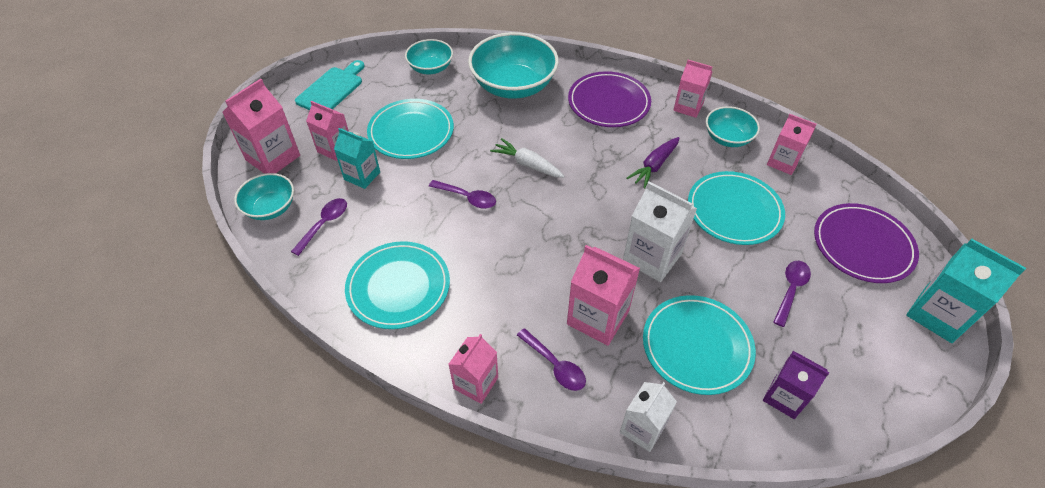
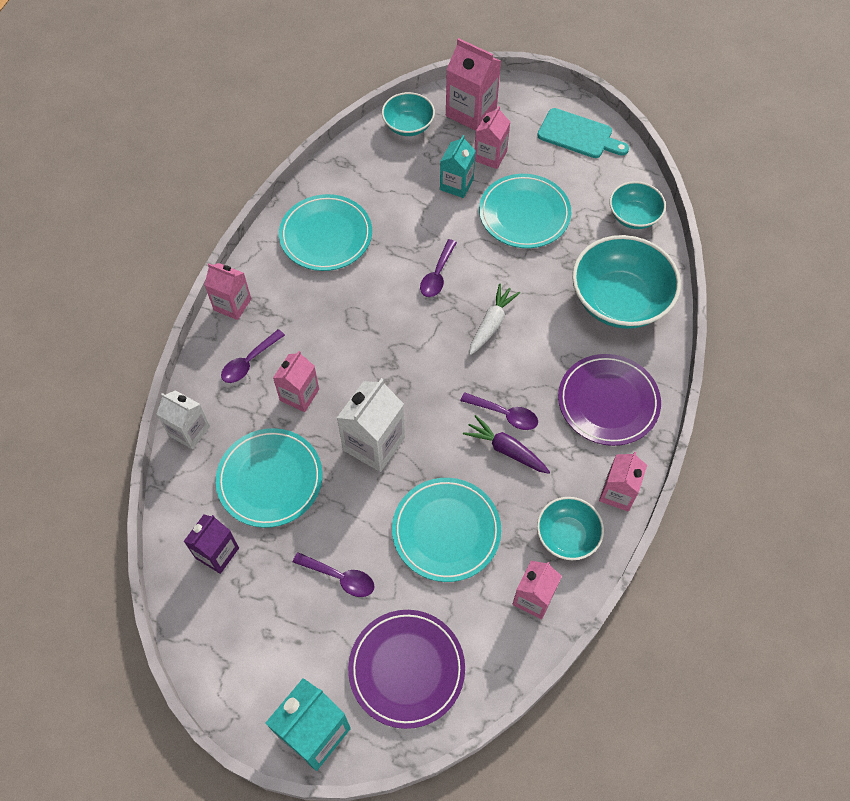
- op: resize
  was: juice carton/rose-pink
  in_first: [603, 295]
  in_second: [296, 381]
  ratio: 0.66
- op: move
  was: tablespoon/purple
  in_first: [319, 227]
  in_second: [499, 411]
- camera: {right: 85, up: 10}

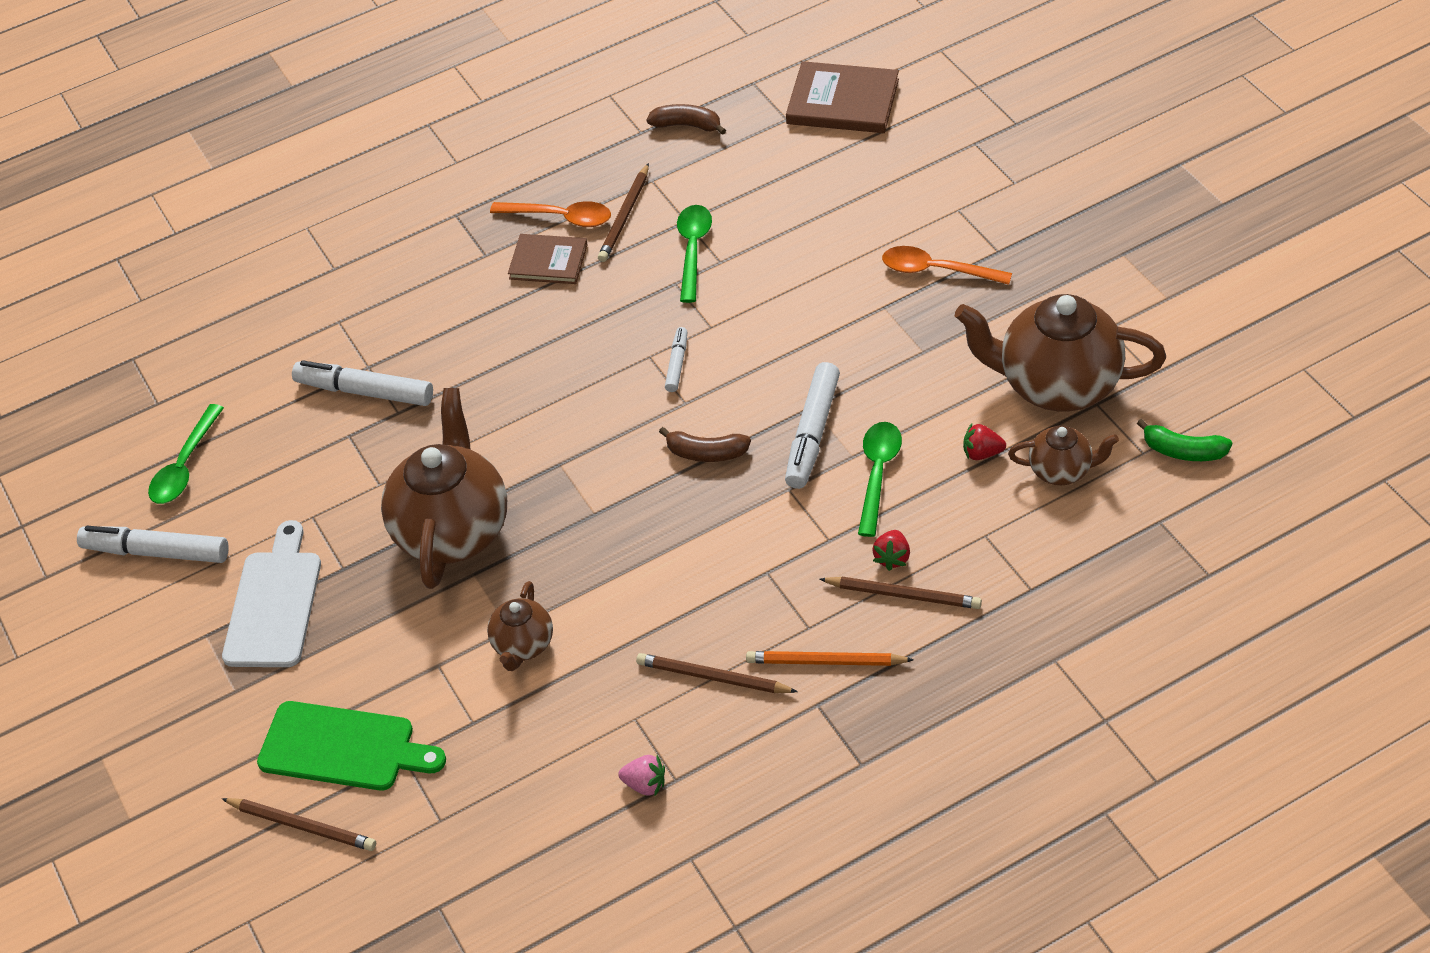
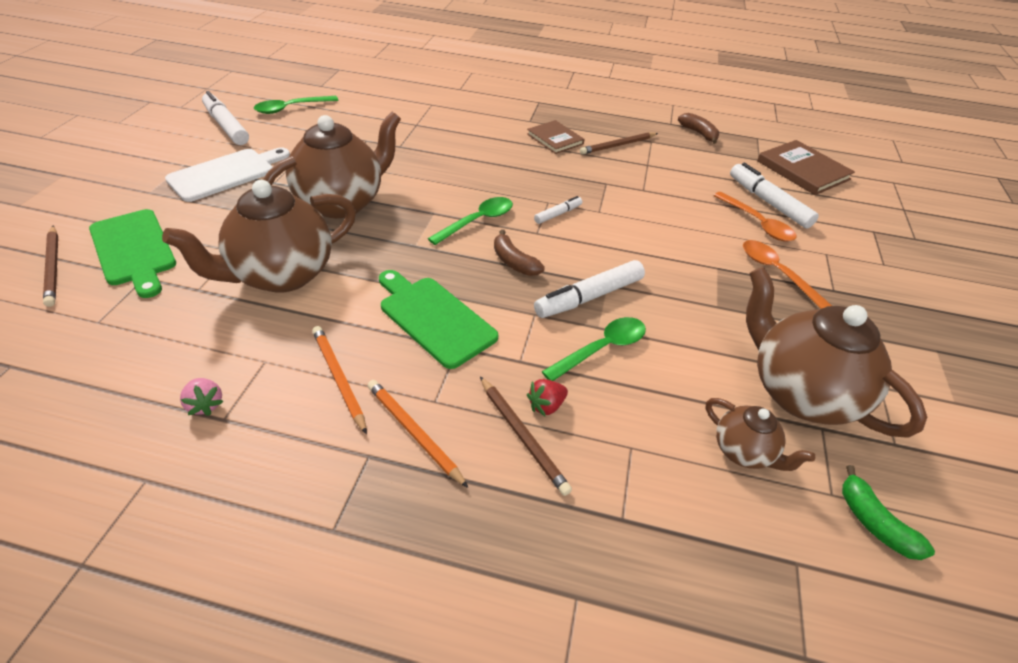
- op: resize
  was: china teapot/dark brown
  in_first: [520, 626]
  in_second: [259, 236]
  ratio: 1.99
- op: recolor
  was: lead pencil/dark brown
  now: lead pencil/bright orange
  in_first: [717, 673]
  in_second: [339, 380]
- op: insert
  now: cutting board/leaf-green
  in_second: [438, 319]
- op: move
  was: tablespoon/leaf-green
  in_first: [694, 254]
  in_second: [470, 221]
- op: move
  was: tablespoon/bright orange
  in_first: [550, 214]
  in_second: [755, 217]
- op: move
  was: marker/white
  in_first: [362, 383]
  in_second: [774, 196]
- op: delete
  was: strawberry/crimson
  in_first: [984, 442]
- camera: {right: 35, up: -5}

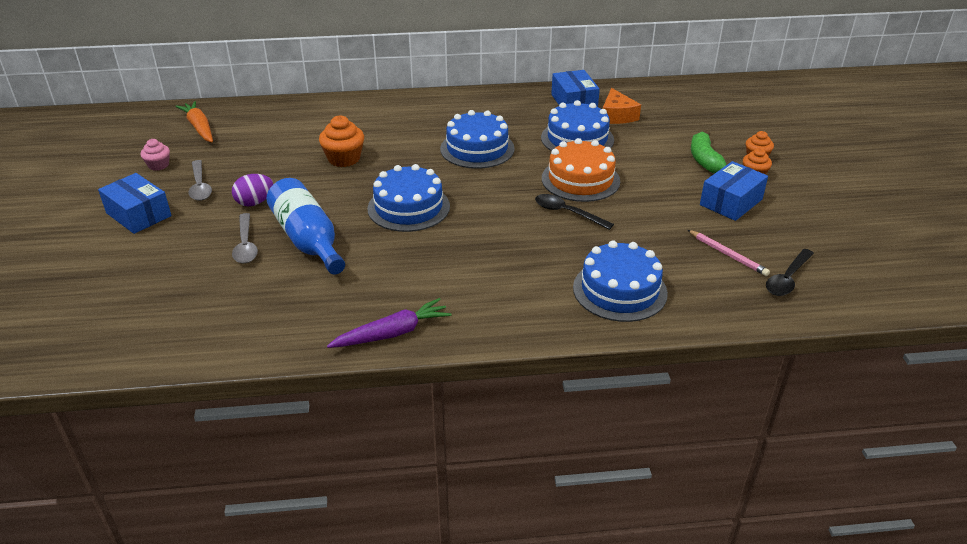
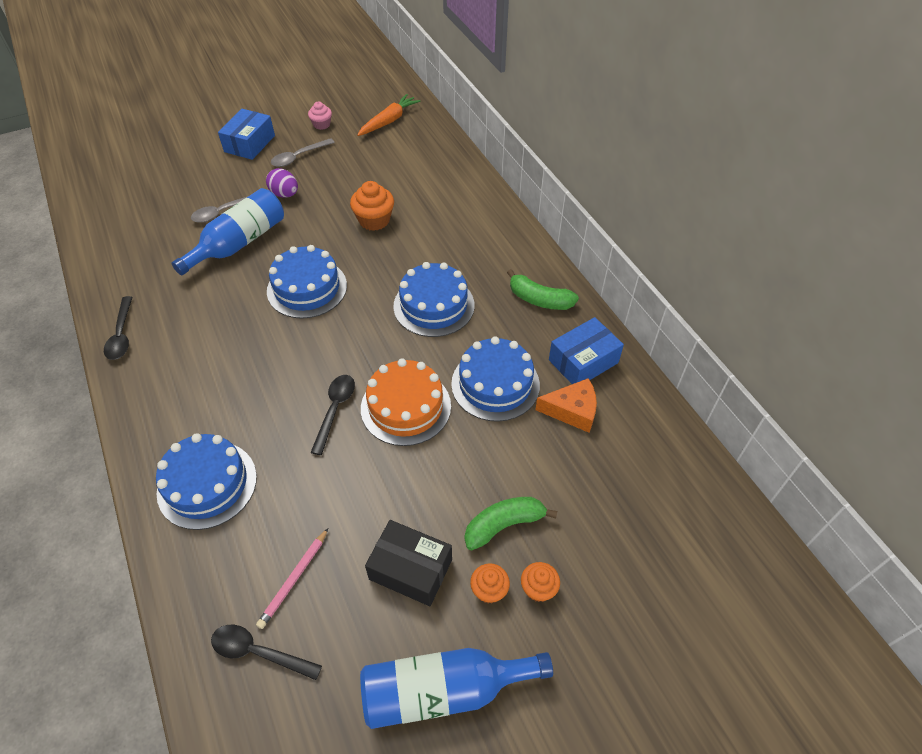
- op: replace
  was: carrot/purple
  now: tablespoon/jet-black
  in_first: [389, 323]
  in_second: [118, 328]
- op: insert
  now: bottle/blue
  in_second: [456, 688]
- op: recolor
  was: box/blue
  now: box/jet-black
  in_first: [734, 191]
  in_second: [408, 563]
- op: insert
  now: banana fruit/leaf-green
  in_second: [543, 289]
- op: rotate
  was: cheese wedge/bright orange
  in_first: [622, 106]
  in_second: [566, 405]
  clockwise: -150
- camera: {right: 70, up: 15}

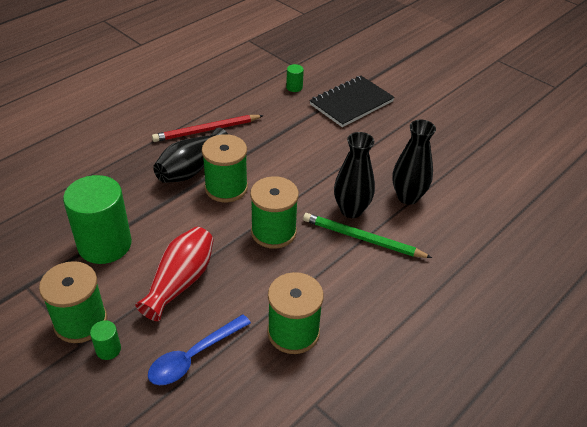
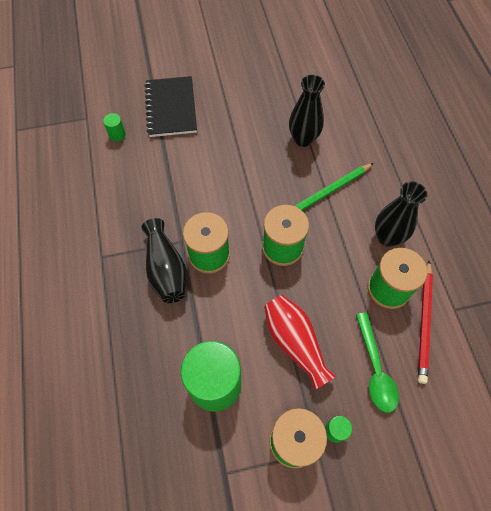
- op: recolor
  was: tablespoon/blue
  now: tablespoon/leaf-green
  in_first: [199, 349]
  in_second: [377, 363]
- op: move
  was: vase/jet-black
  in_first: [354, 175]
  in_second: [401, 214]
- op: move
  was: lead pencil/crimson
  in_first: [208, 128]
  in_second: [425, 322]
- camera: {right: -55, up: 20}

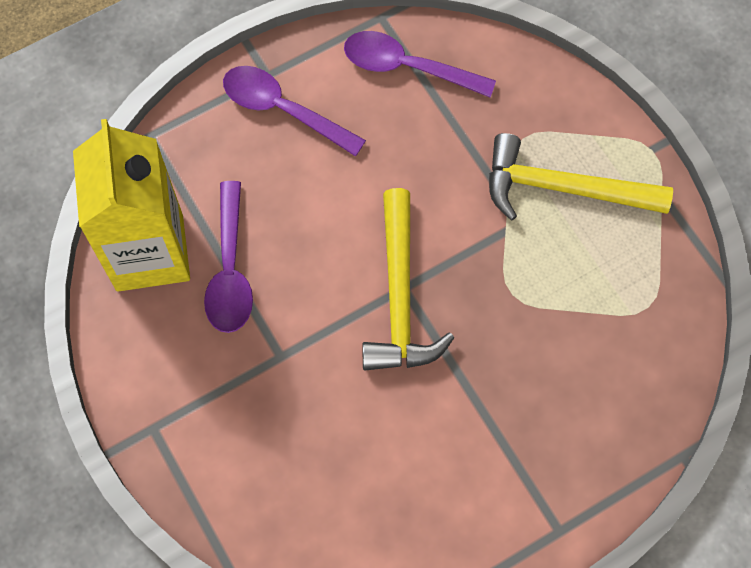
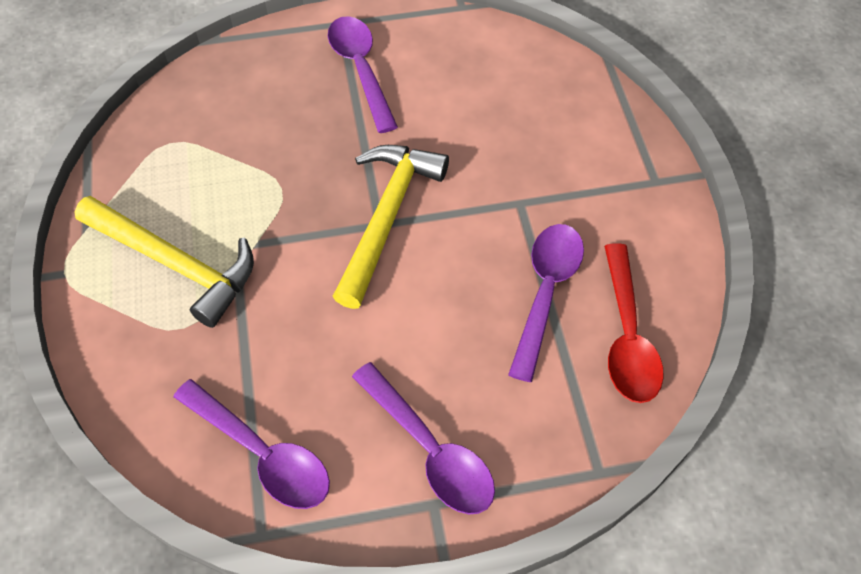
- op: insert
  now: tablespoon/purple
  in_second: [363, 74]
- op: replace
  was: juice carton/yellow
  now: tablespoon/crimson
  in_first: [131, 205]
  in_second: [634, 323]
- camera: {right: -160, up: -10}

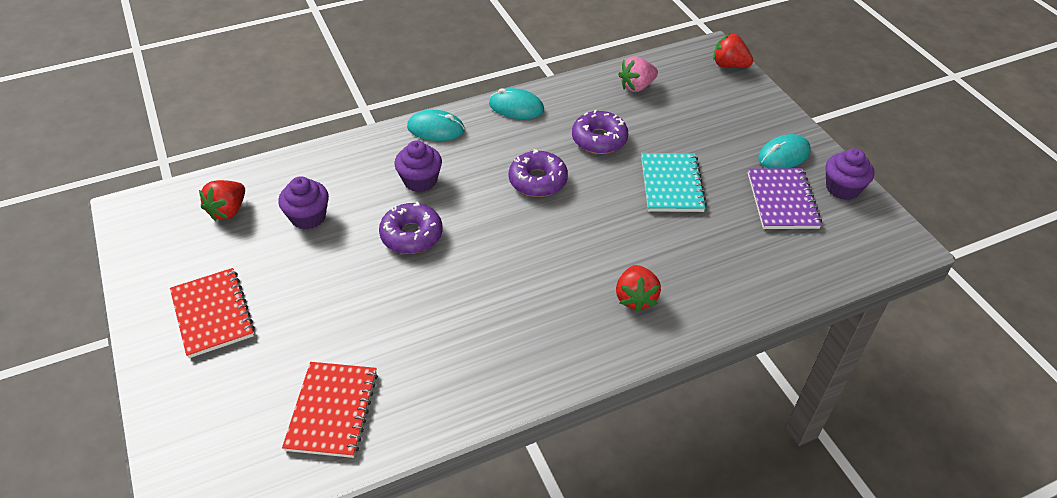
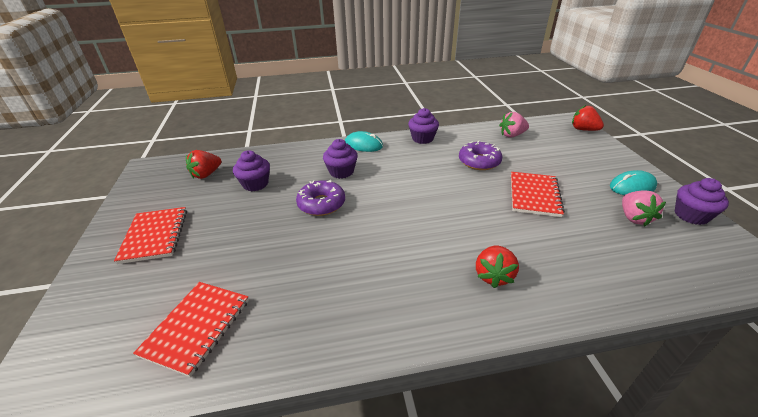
- op: replace
  was: mouse/teal
  now: fairy cake/purple
  in_first: [516, 103]
  in_second: [423, 126]
- op: recolor
  was: notepad/teal
  now: notepad/crimson
  in_first: [674, 182]
  in_second: [538, 194]
- op: replace
  was: notepad/purple
  now: strawberry/rose-pink
  in_first: [785, 198]
  in_second: [644, 208]
- op: delete
  was: glazed donut/purple
  in_first: [538, 173]
- camera: {right: 15, up: -10}

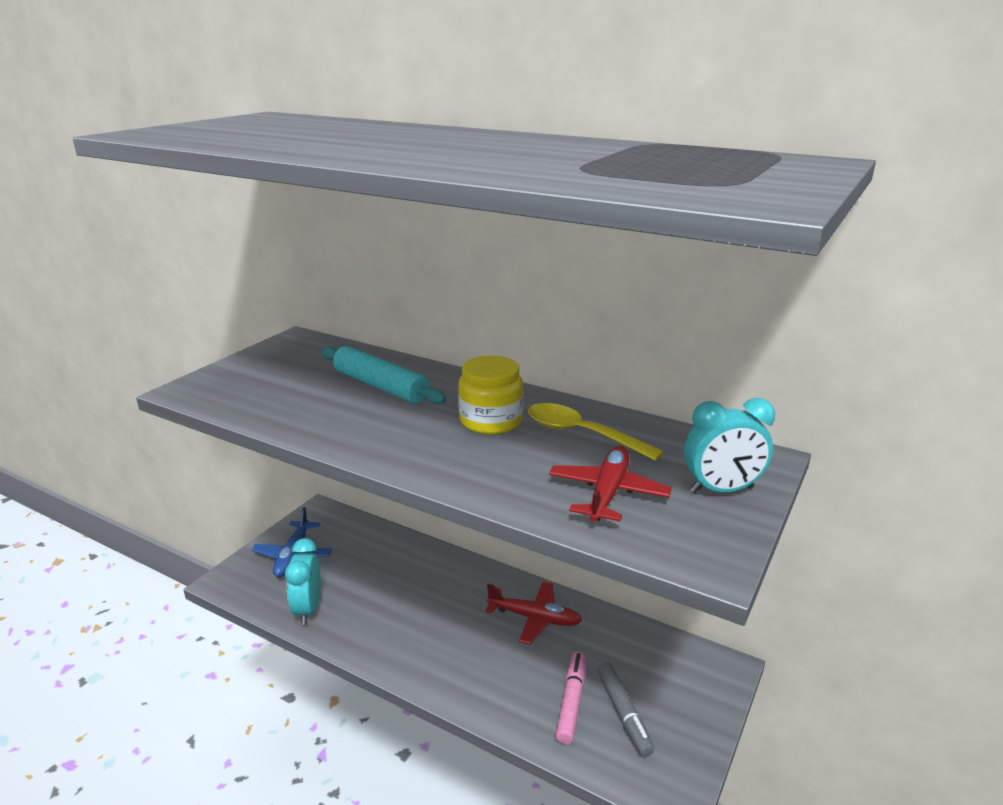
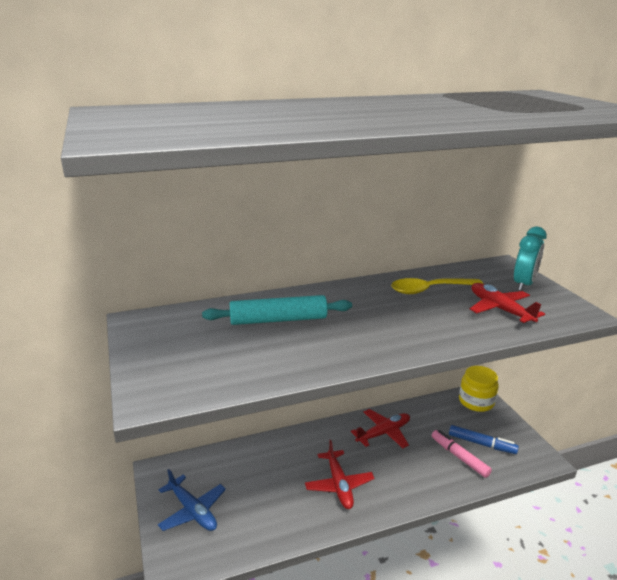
- op: insert
  now: aeroplane/crimson
  in_second: [340, 474]
- op: recolor
  was: marker/grey
  now: marker/blue
  in_first: [625, 709]
  in_second: [484, 439]
- op: move
  was: preserve jar/yellow
  in_first: [490, 395]
  in_second: [479, 389]
- op: delete
  was: clock/teal
  in_first: [303, 581]
- camera: {right: -50, up: 0}

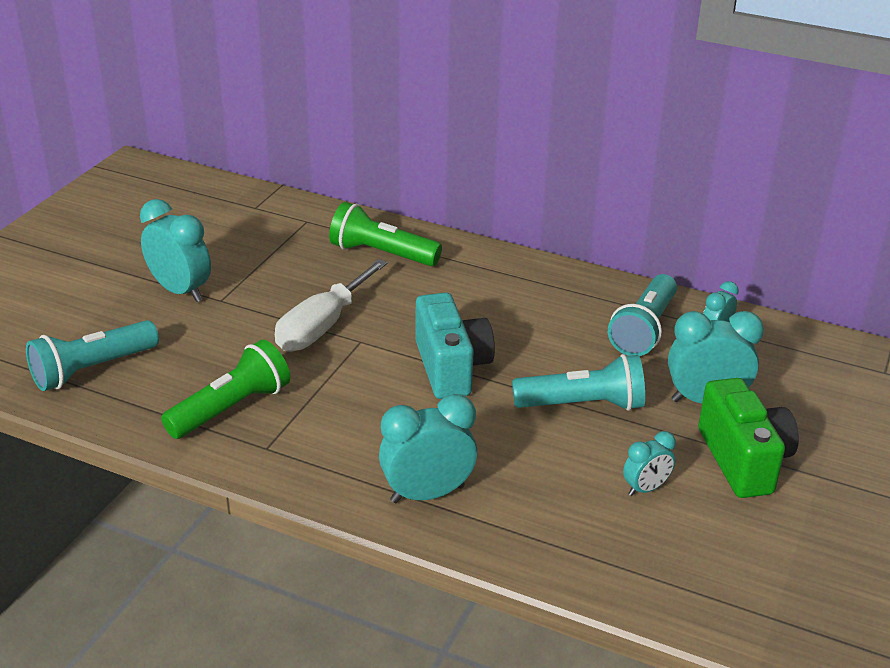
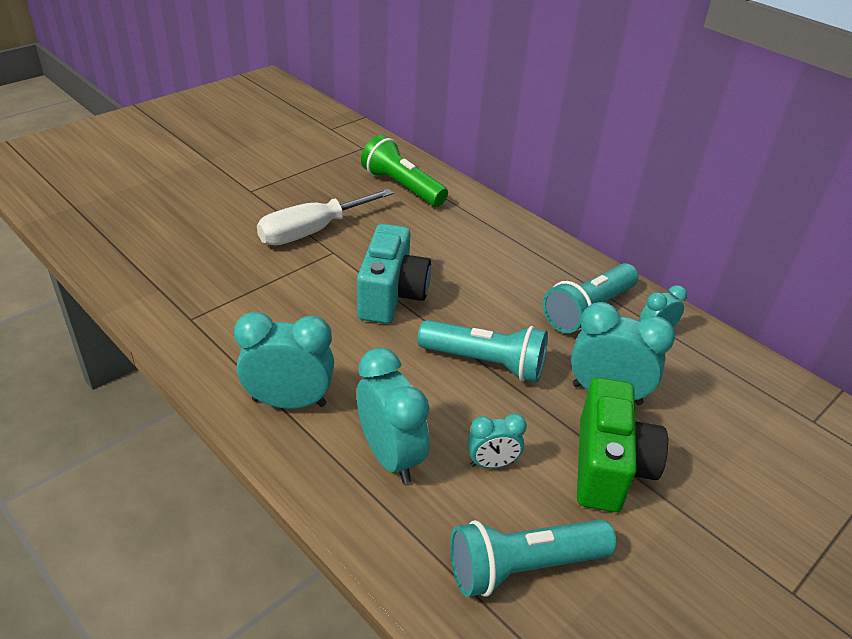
- op: move
  was: clock/teal
  in_first: [175, 250]
  in_second: [393, 415]
- op: move
  was: flashlight/teal
  in_first: [92, 355]
  in_second: [533, 558]
- op: delete
  was: flashlight/leaf-green
  in_first: [225, 389]
- camera: {right: 20, up: 5}

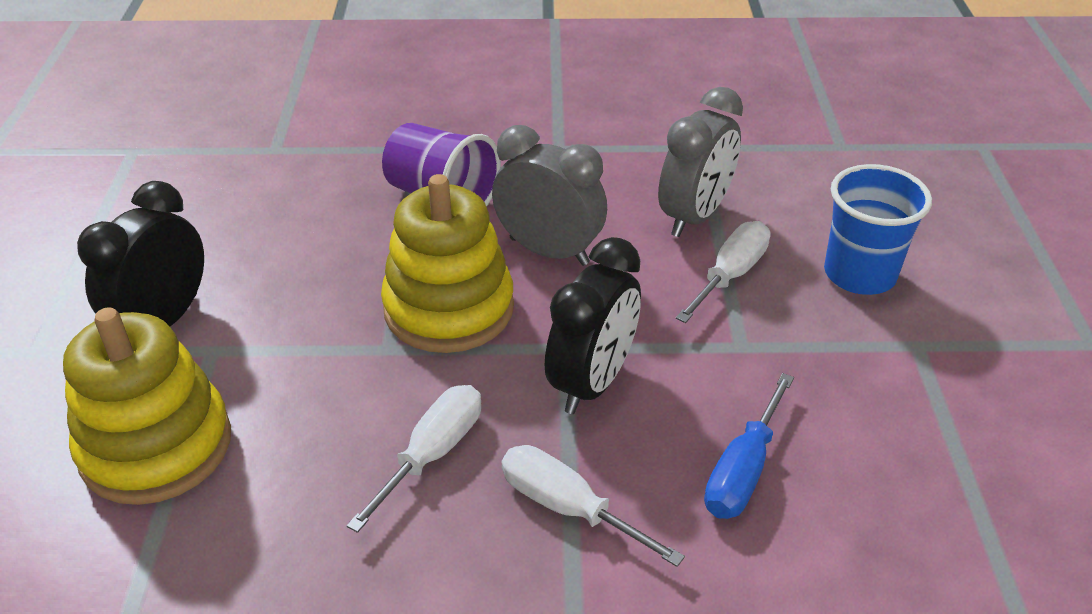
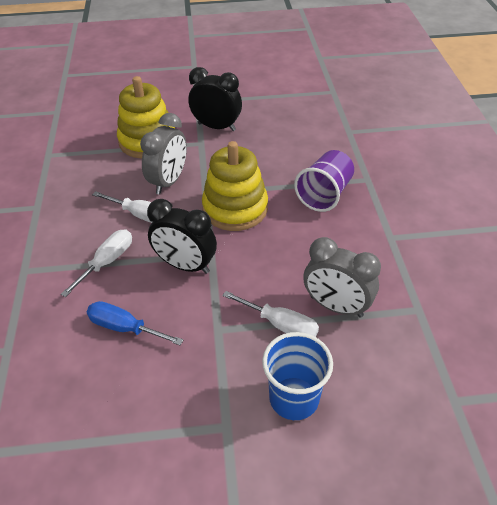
- op: move
  was: clock/grey
  in_first: [549, 195]
  in_second: [163, 154]
- camera: {right: 85, up: 5}

